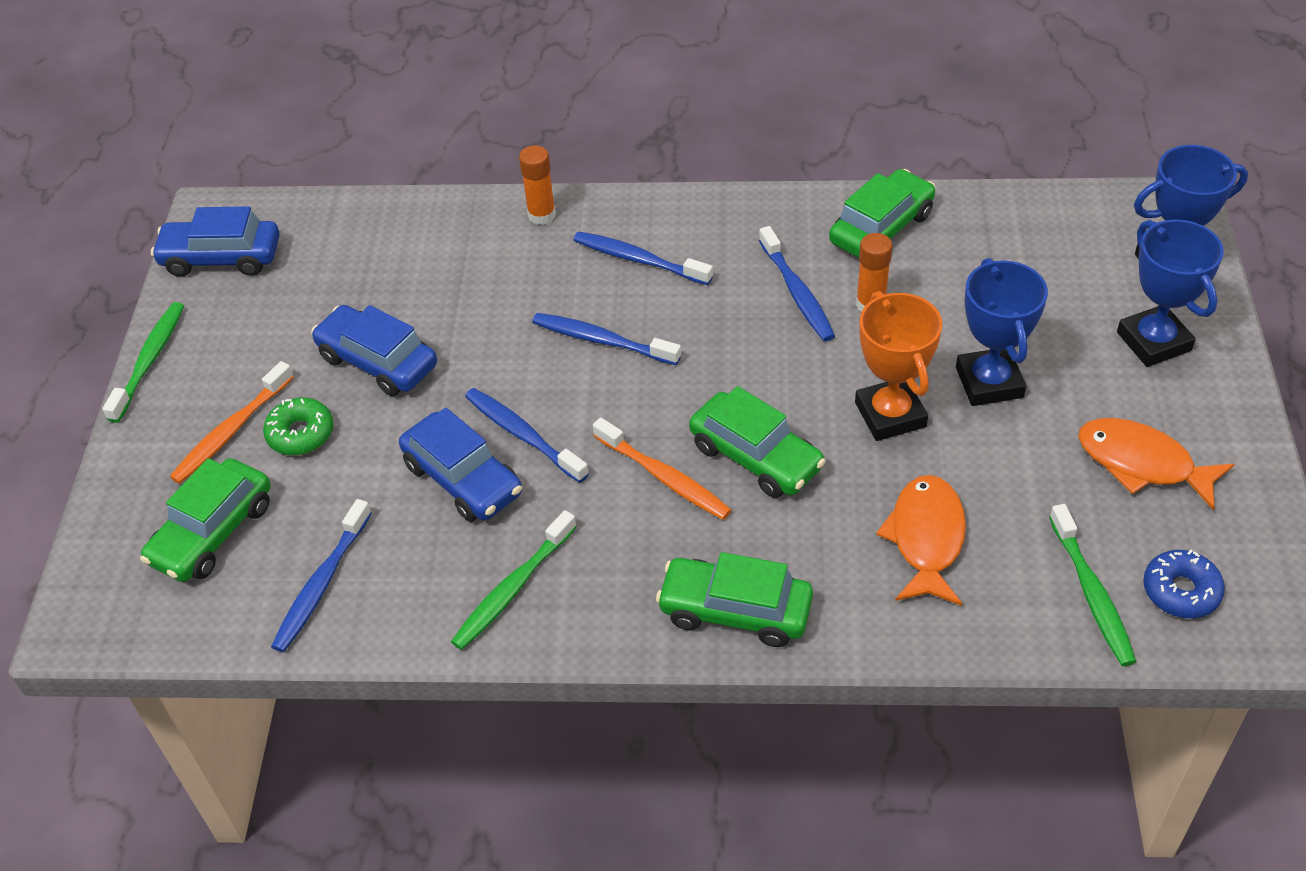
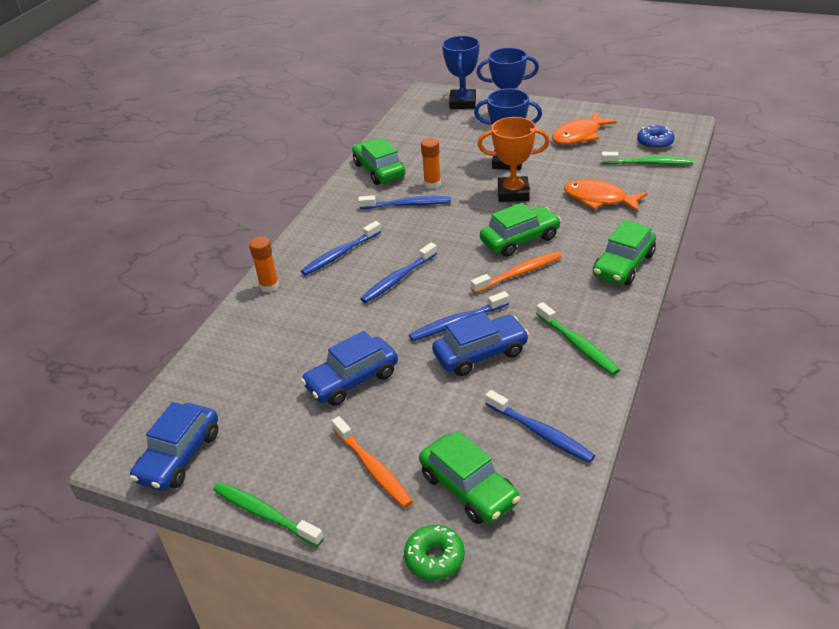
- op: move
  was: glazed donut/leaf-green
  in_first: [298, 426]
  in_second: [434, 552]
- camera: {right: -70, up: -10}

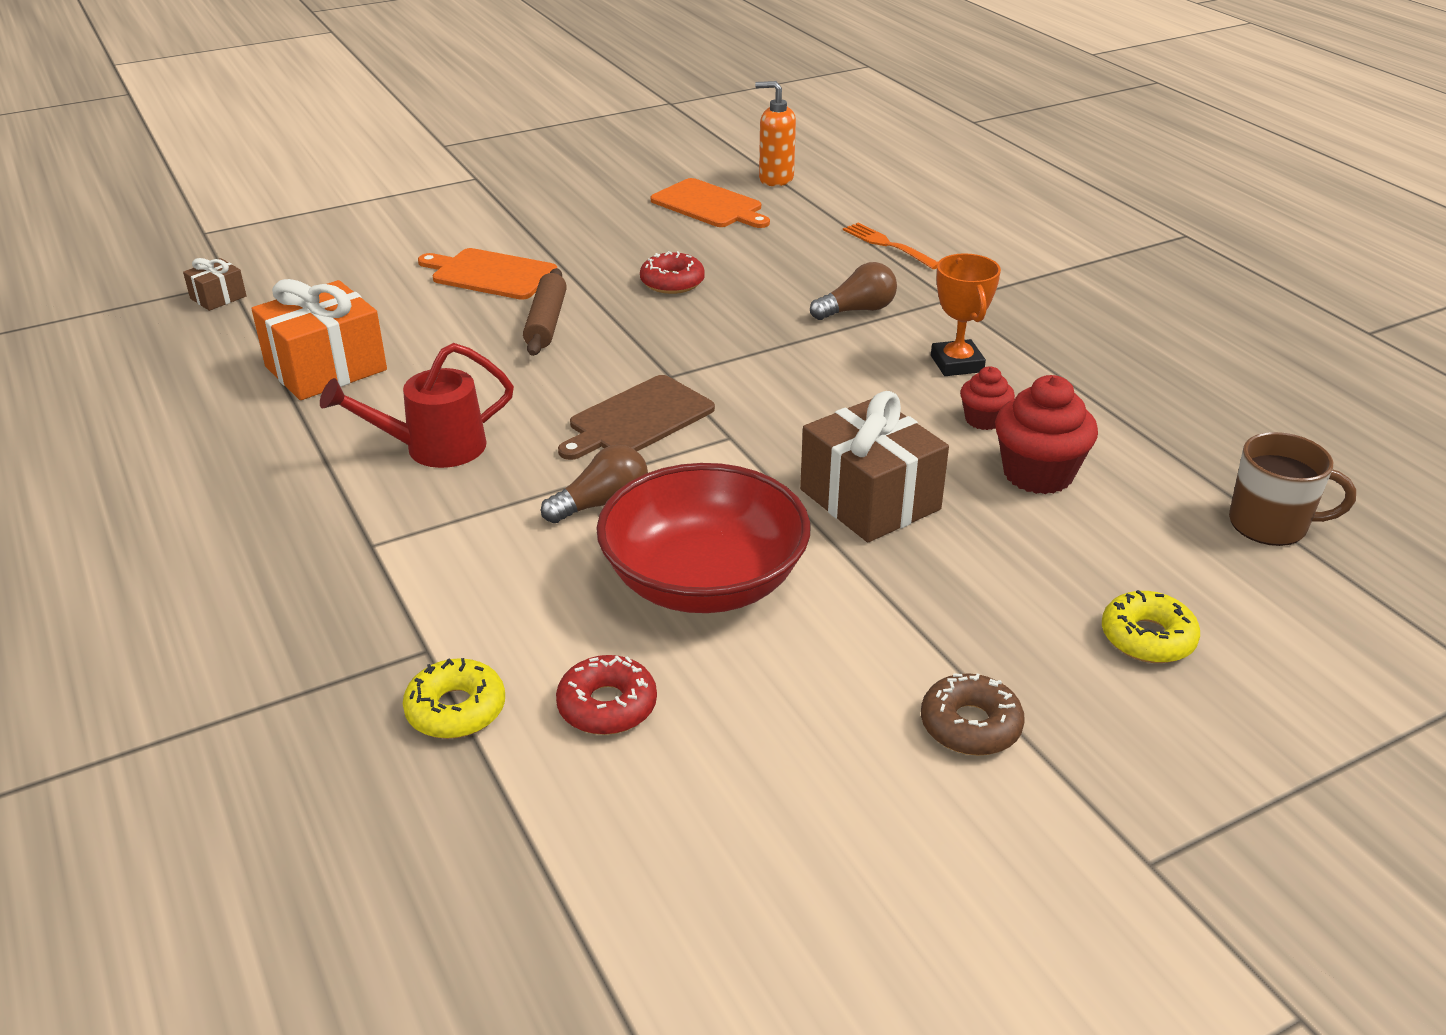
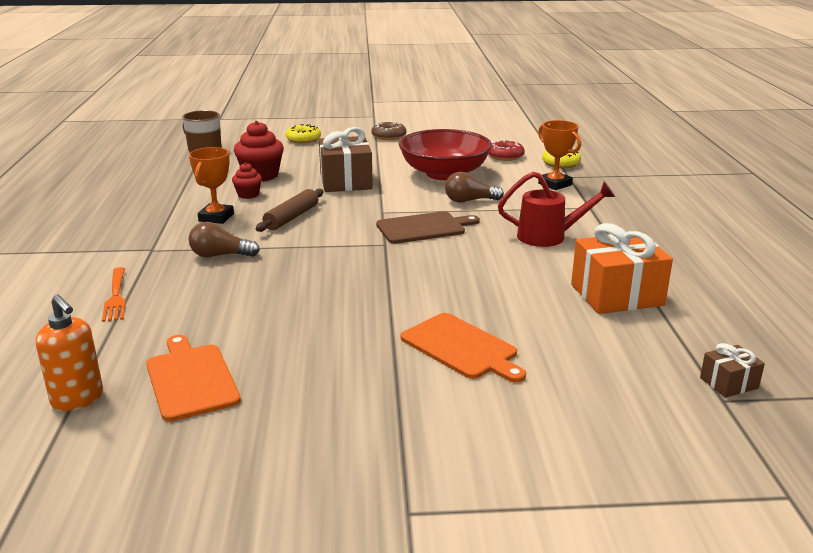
- op: move
  was: pastry roller/dark brown
  in_first: [545, 312]
  in_second: [289, 210]
- op: insert
  now: prize cup/bright orange
  in_second: [559, 155]
- op: delete
  was: glazed donut/crimson
  in_first: [672, 272]
- camera: {right: -155, up: -10}

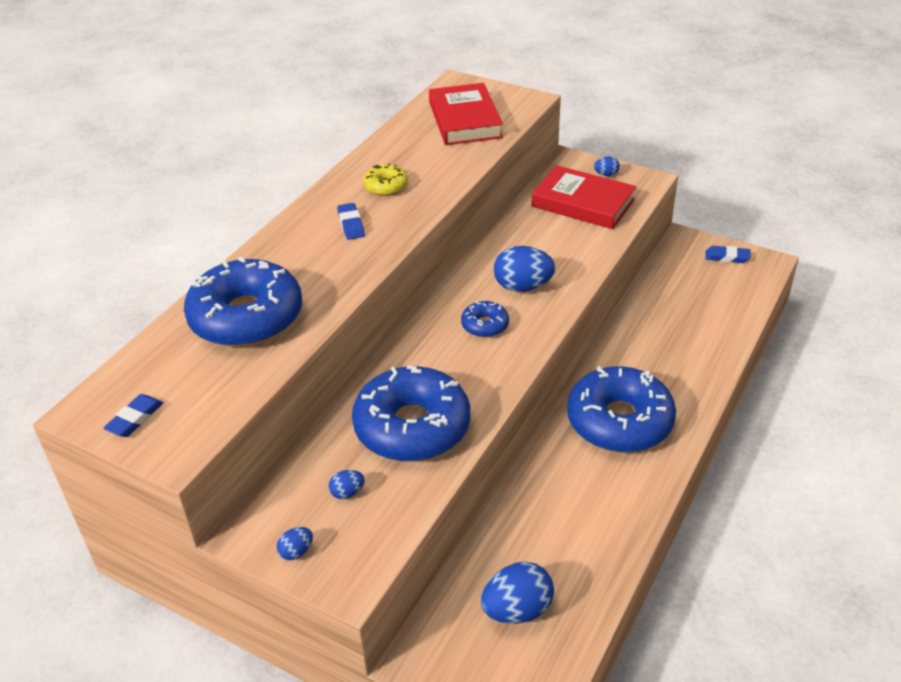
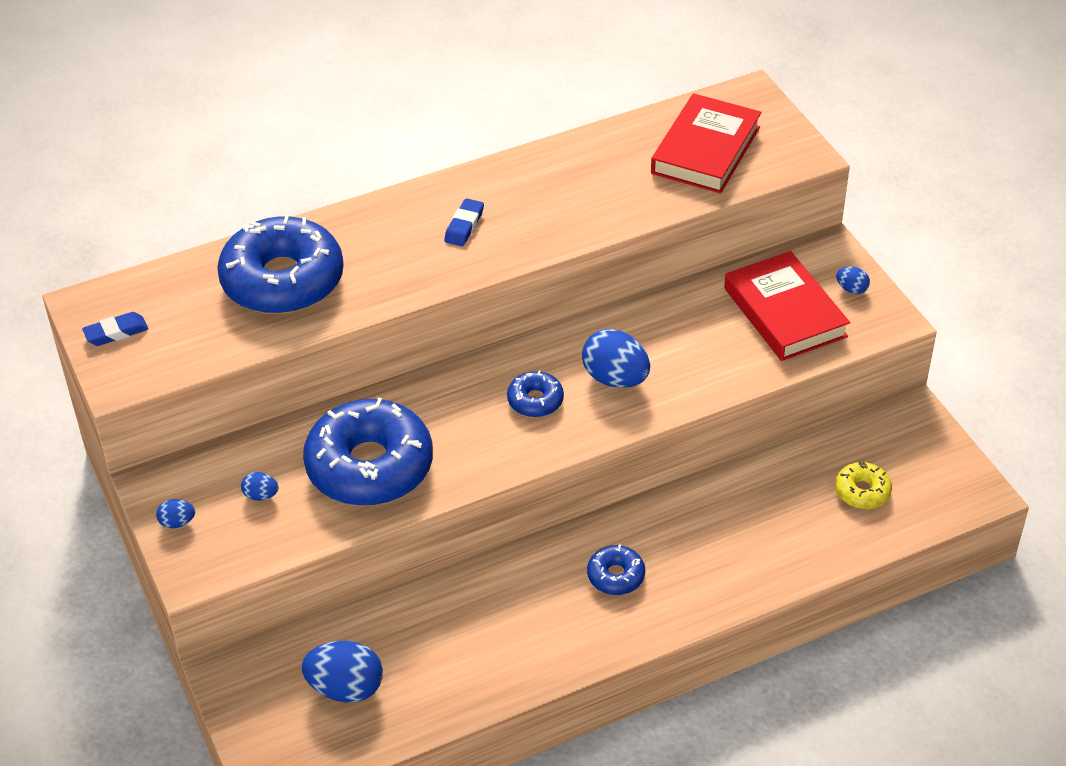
- op: resize
  was: glazed donut/blue
  in_first: [621, 409]
  in_second: [616, 569]
  ratio: 0.45
- op: move
  was: glazed donut/yellow
  in_first: [385, 180]
  in_second: [863, 485]
- op: delete
  was: gum eraser/blue
  in_first: [728, 254]
- camera: {right: 35, up: 5}

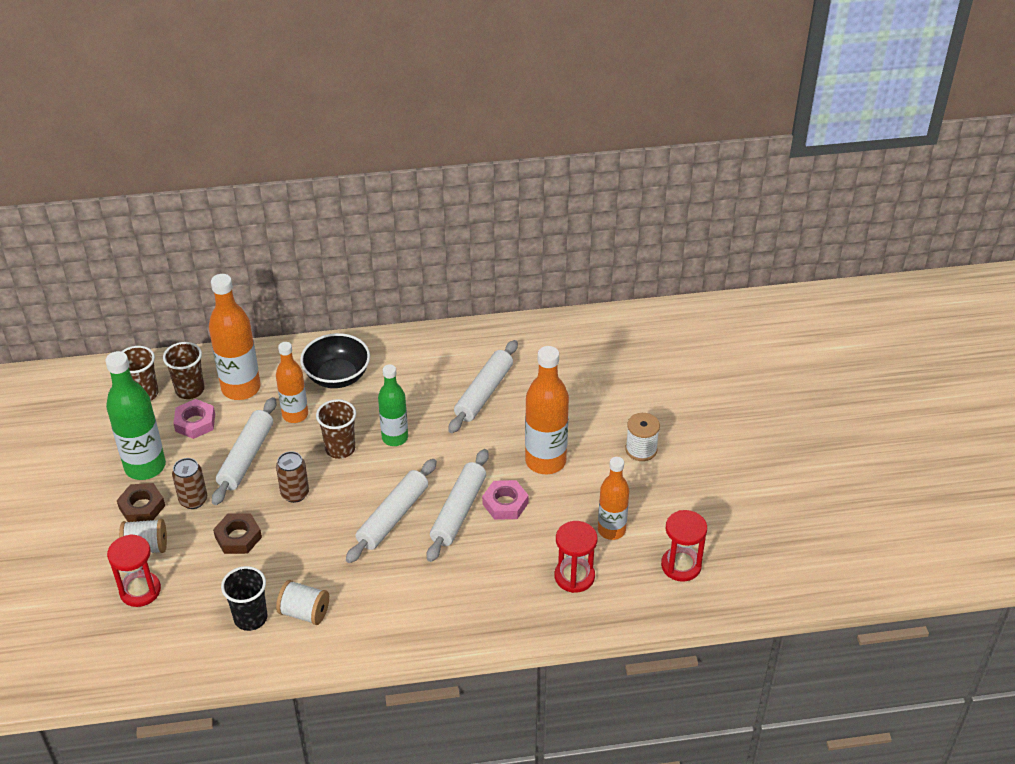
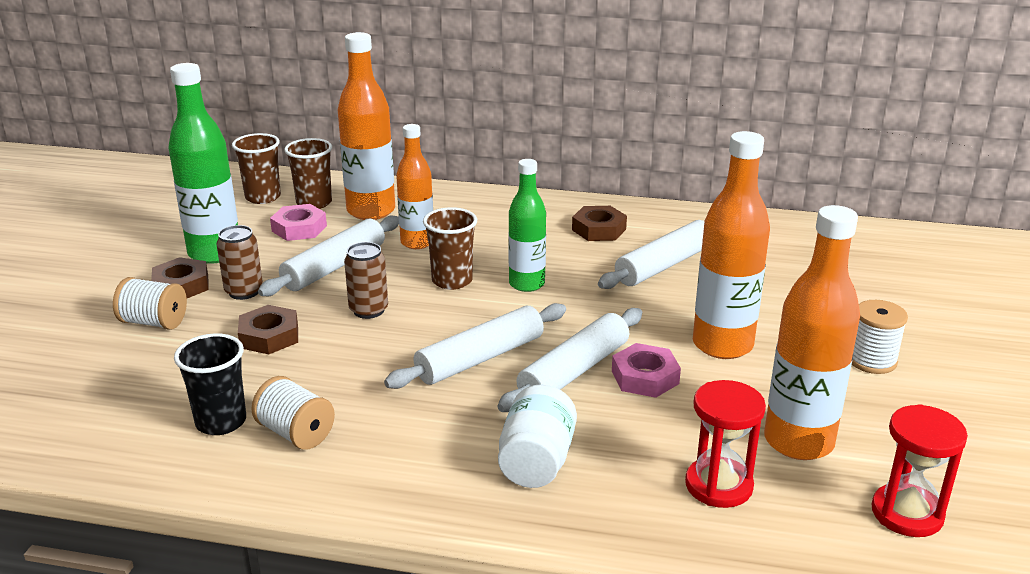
- op: insert
  now: preserve jar/white
  in_second: [537, 436]
- op: insert
  now: hex nut/dark brown
  in_second: [599, 223]
- op: resize
  was: bottle/bright orange
  in_first: [613, 498]
  in_second: [812, 332]
  ratio: 1.53
- op: delete
  was: sand timer/crimson
  in_first: [134, 570]
- op: delete
  was: deep dish/jet-black
  in_first: [335, 360]
- camera: {right: 20, up: -15}

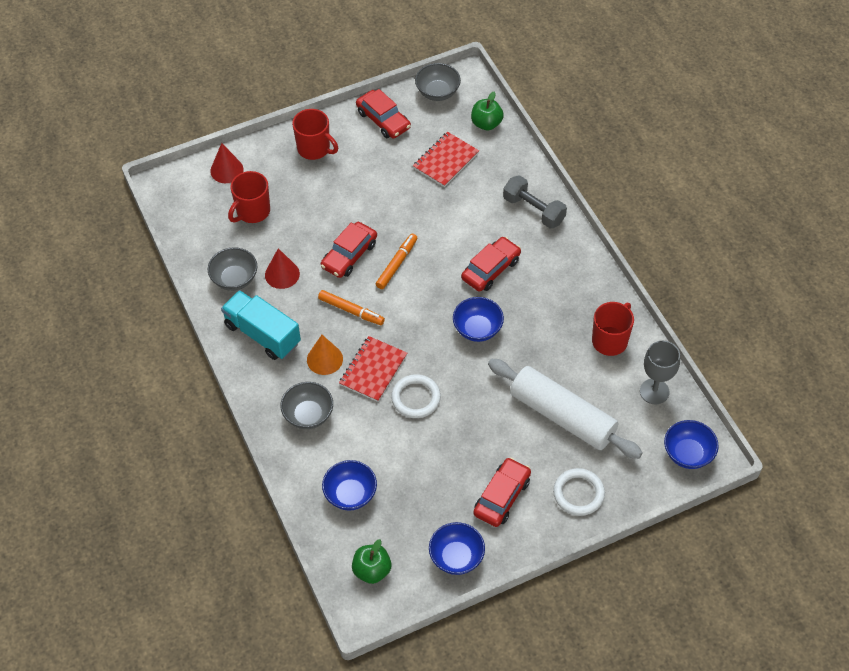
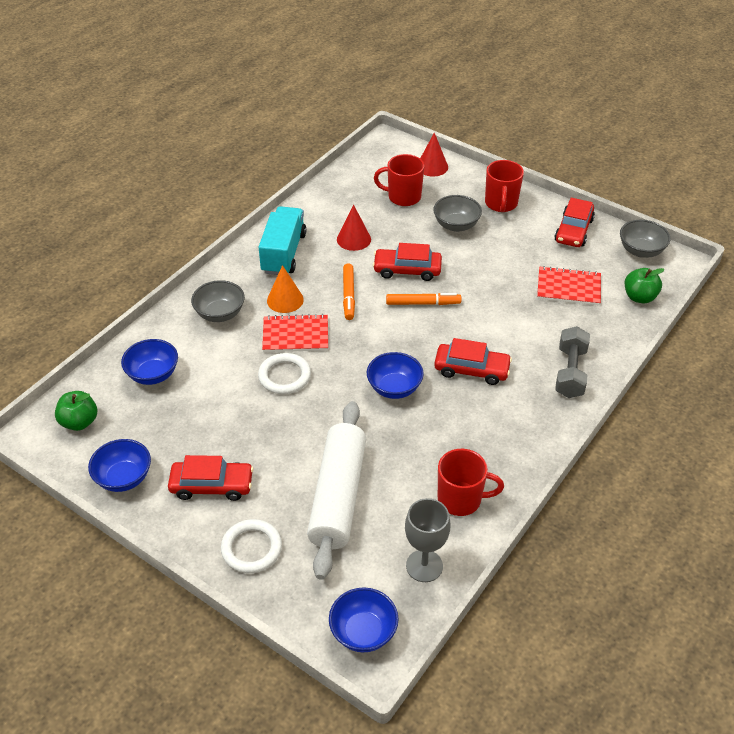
- op: move
  was: deep dish/grey
  in_first: [232, 269]
  in_second: [457, 213]
- camera: {right: 60, up: -10}

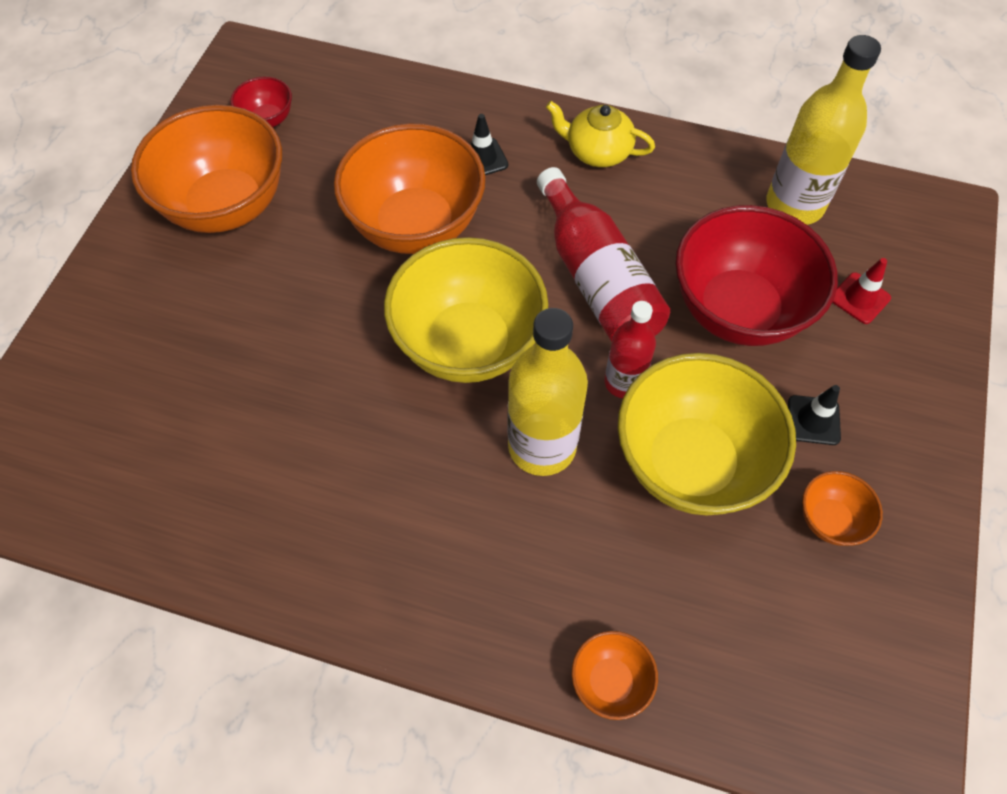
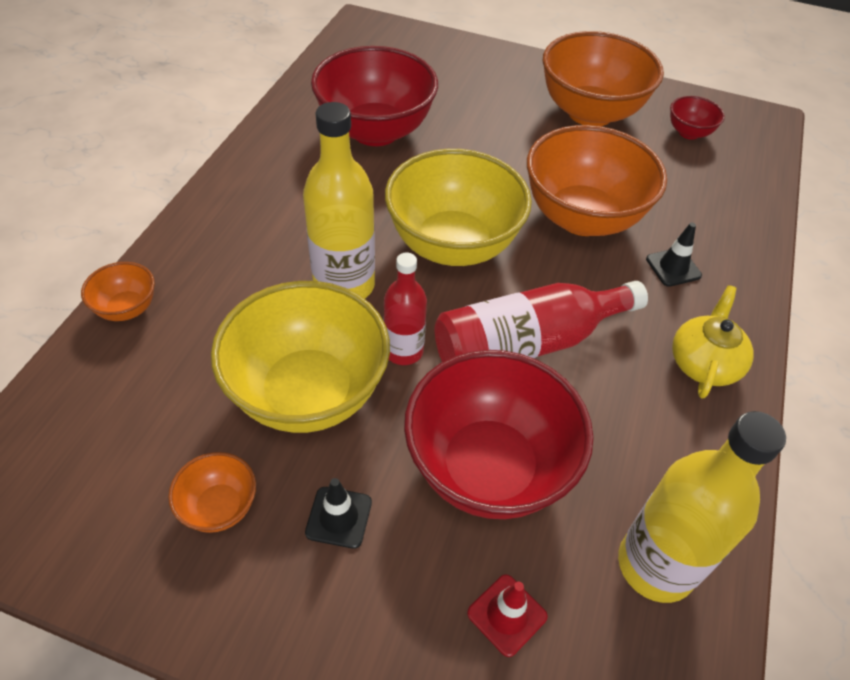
- op: insert
  now: deep dish/crimson
  in_second: [374, 96]
- camera: {right: 90, up: -10}

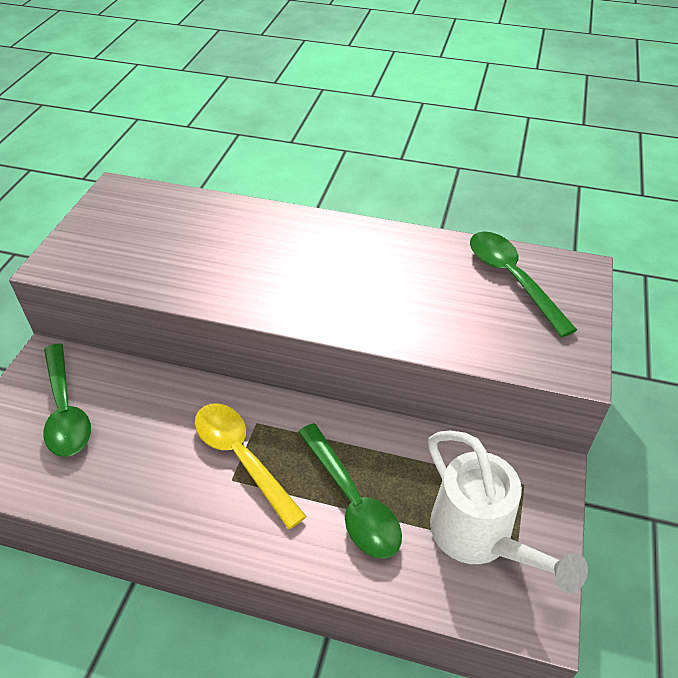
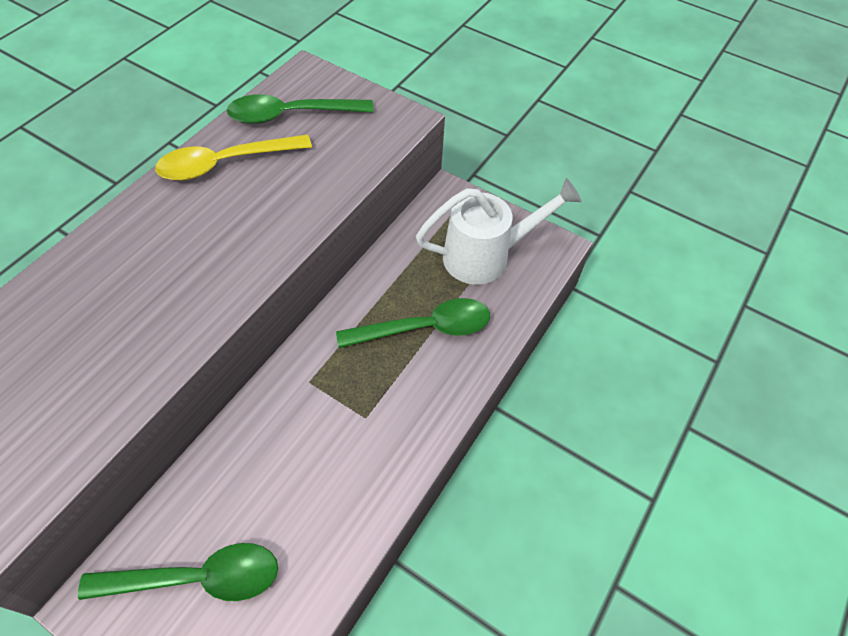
- op: move
  was: tablespoon/yellow
  in_first: [251, 466]
  in_second: [233, 157]
- camera: {right: -75, up: 10}

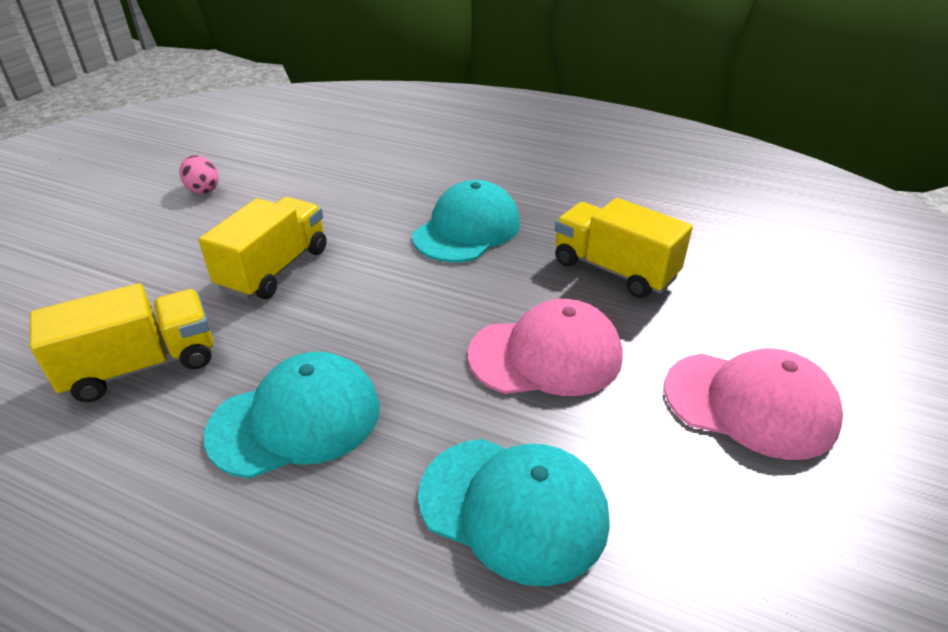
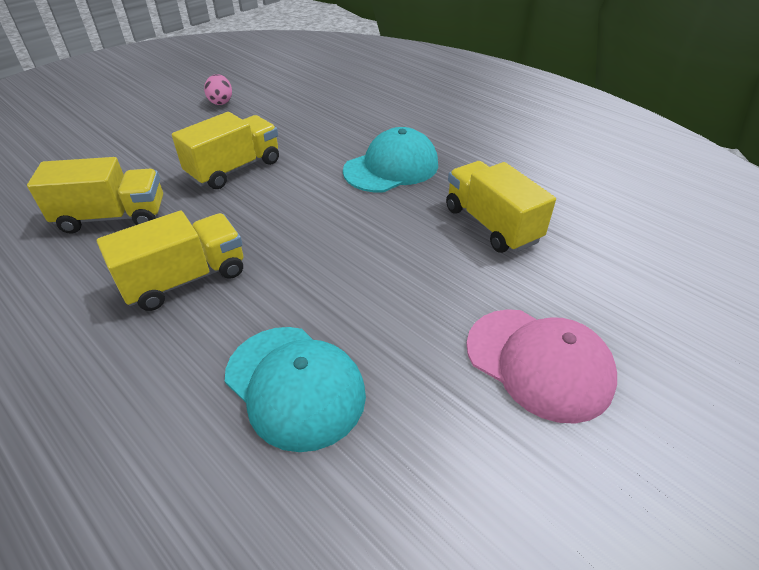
- op: replace
  was: baseball cap/teal
  now: lorry/yellow
  in_first: [292, 415]
  in_second: [170, 261]
- op: delete
  was: baseball cap/rose-pink
  in_first: [545, 347]
- camera: {right: 20, up: 5}

